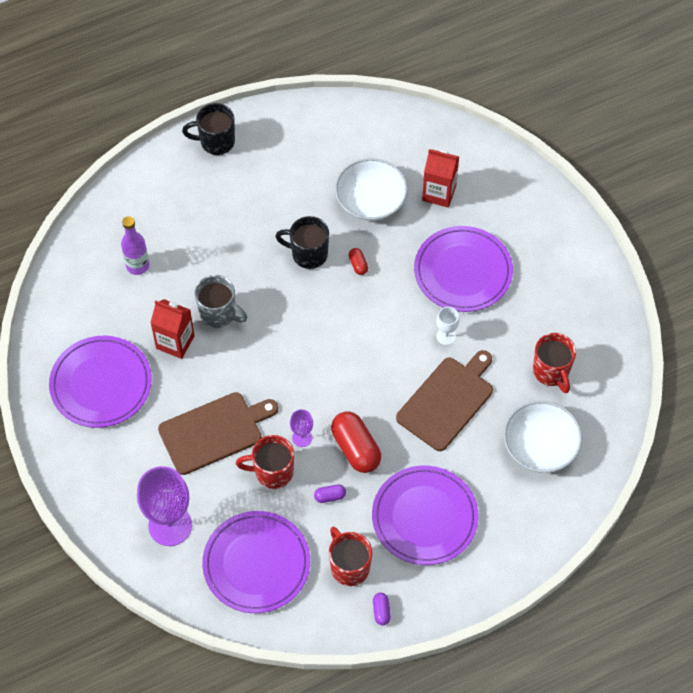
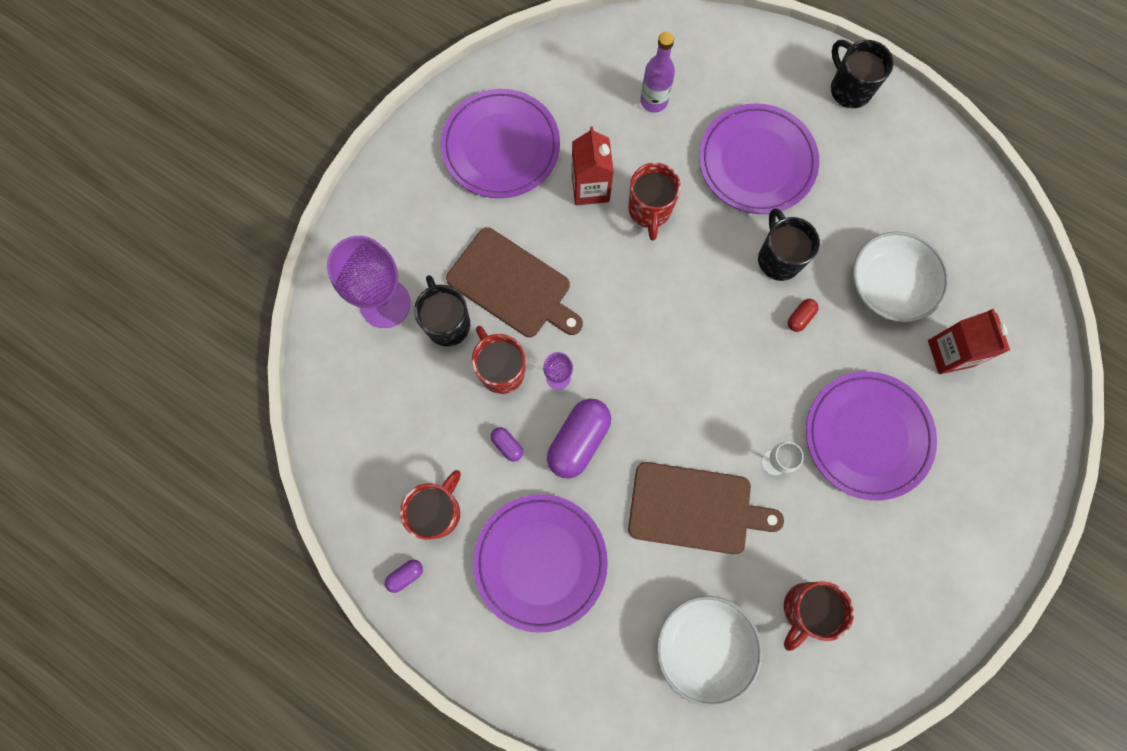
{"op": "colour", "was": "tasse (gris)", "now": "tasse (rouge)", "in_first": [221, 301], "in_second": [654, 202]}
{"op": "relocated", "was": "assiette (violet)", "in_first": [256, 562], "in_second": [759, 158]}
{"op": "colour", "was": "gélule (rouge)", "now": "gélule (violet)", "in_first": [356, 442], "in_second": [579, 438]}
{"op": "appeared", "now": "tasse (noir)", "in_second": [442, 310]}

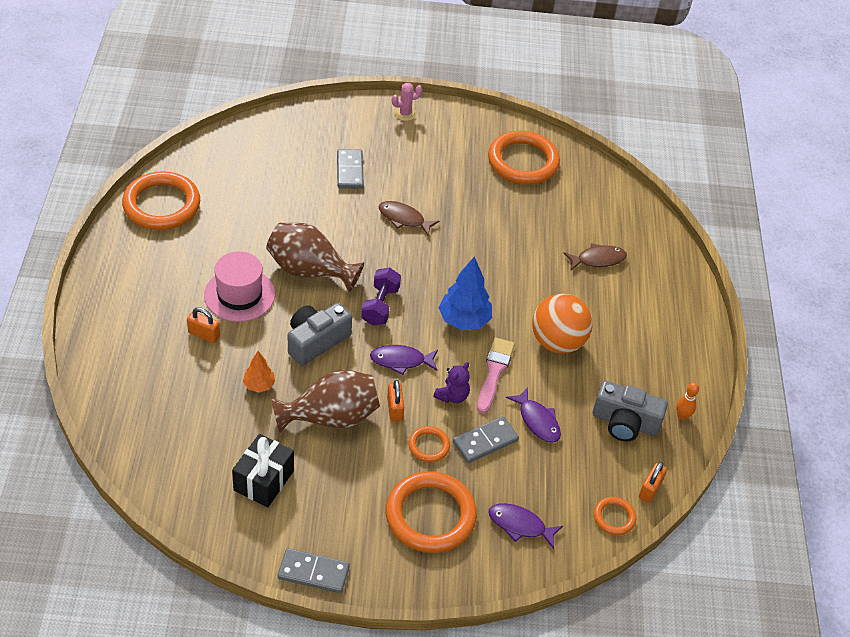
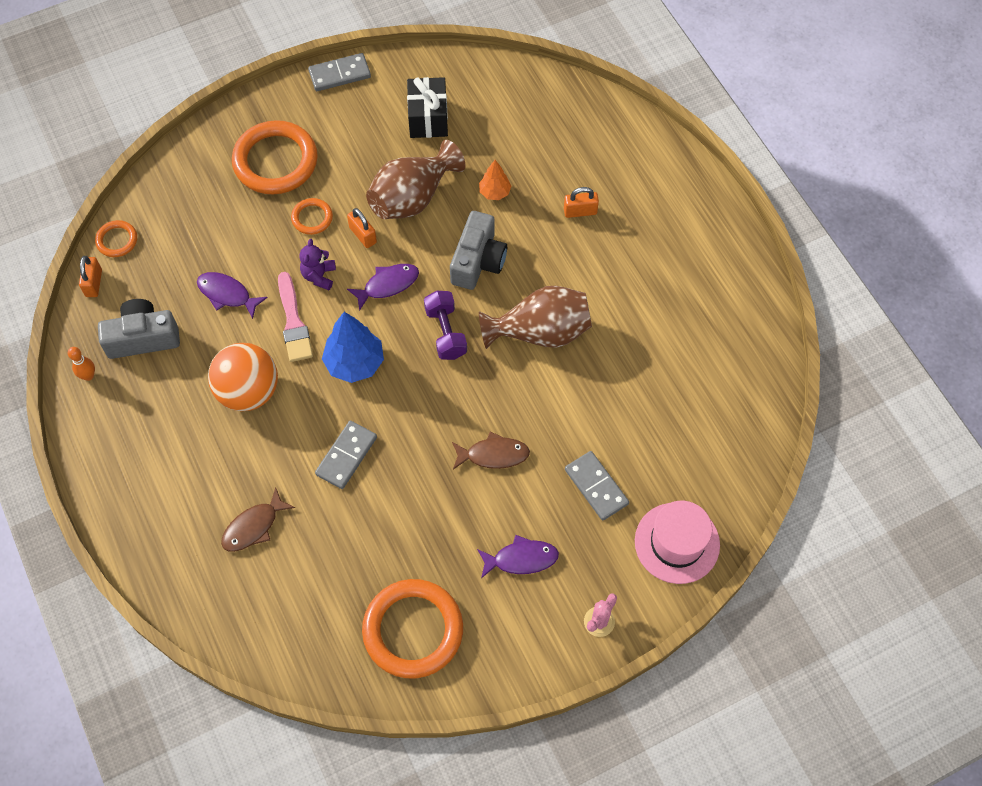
{"op": "missing", "was": "anneau (orange)", "in_first": [161, 200]}
{"op": "relocated", "was": "chapeau (rose)", "in_first": [239, 286], "in_second": [677, 542]}
{"op": "relocated", "was": "domino (gris)", "in_first": [486, 439], "in_second": [346, 454]}
{"op": "relocated", "was": "poisson (violet)", "in_first": [525, 526], "in_second": [518, 557]}

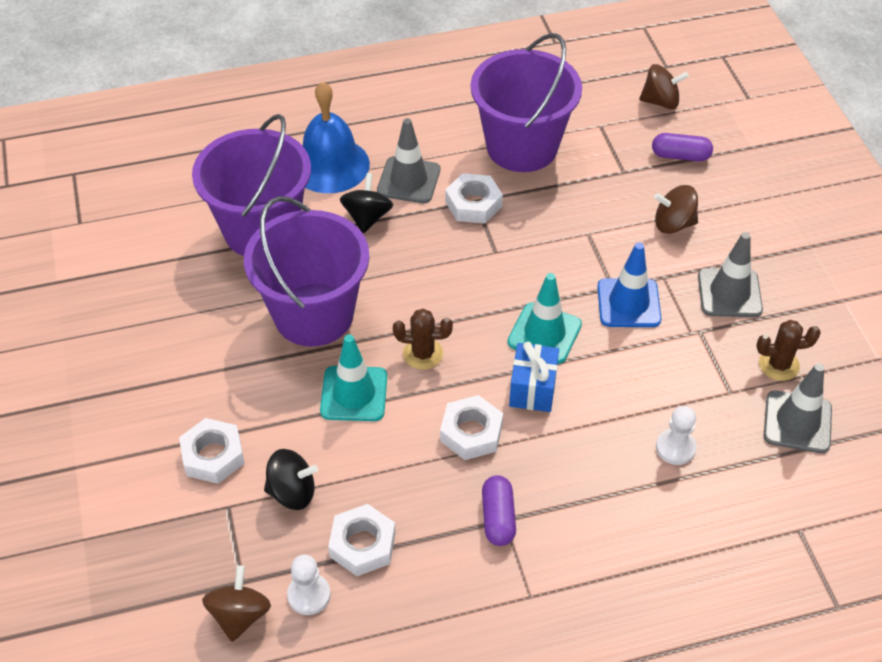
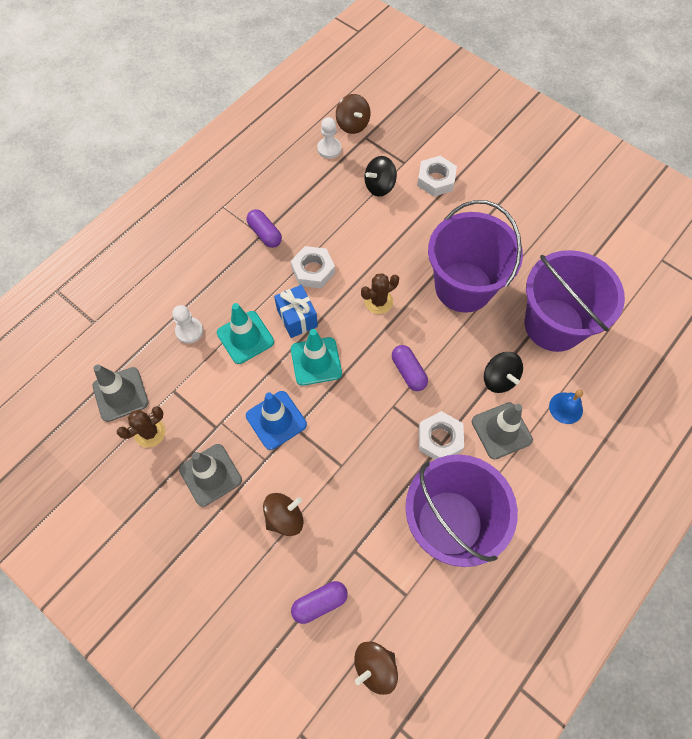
{"op": "size", "was": "cloche (bleu)", "in_first": [336, 137], "in_second": [566, 407], "ratio": 0.5}
{"op": "relocated", "was": "cône de chantier (turquoise)", "in_first": [353, 377], "in_second": [245, 333]}
{"op": "missing", "was": "écrou (blanc)", "in_first": [361, 540]}
{"op": "appeared", "now": "gélule (violet)", "in_second": [410, 368]}

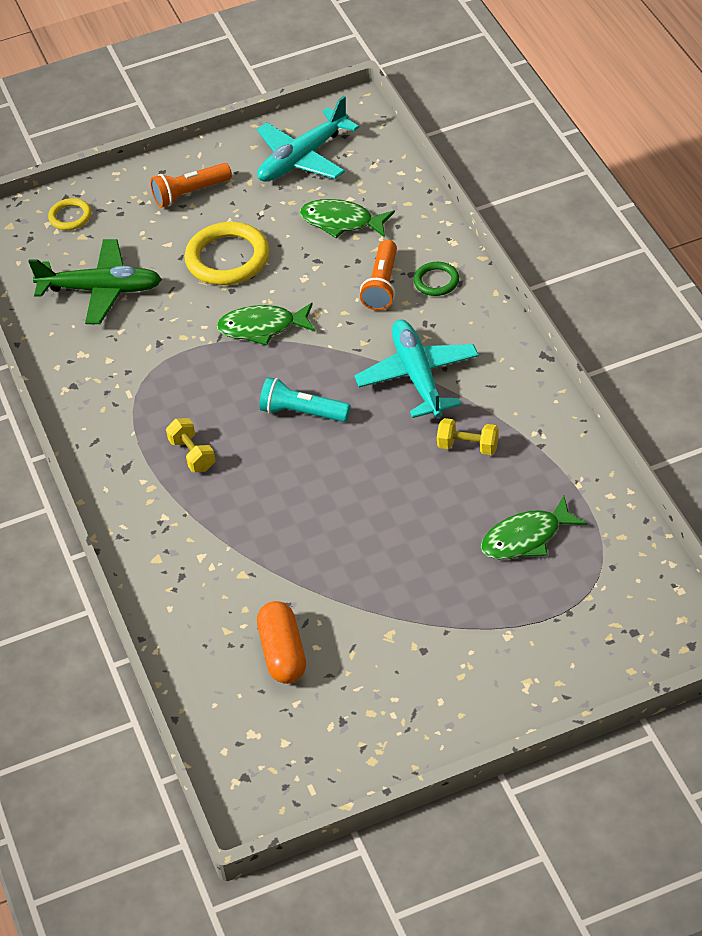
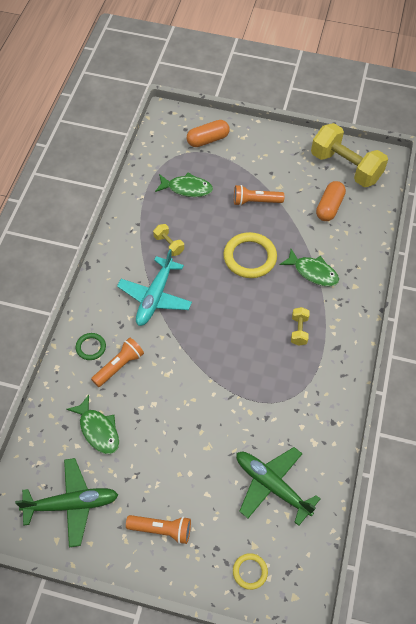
{"op": "relocated", "was": "anneau (jaune)", "in_first": [227, 253], "in_second": [250, 255]}
{"op": "relocated", "was": "poisson (vert)", "in_first": [265, 324], "in_second": [309, 267]}
{"op": "colour", "was": "avion (turquoise)", "now": "avion (vert)", "in_first": [308, 139], "in_second": [66, 502]}
{"op": "missing", "was": "lampe de poche (turquoise)", "in_first": [305, 399]}
{"op": "appeared", "now": "gélule (orange)", "in_second": [208, 133]}
{"op": "appeared", "now": "lampe de poche (orange)", "in_second": [259, 195]}
{"op": "appeared", "now": "haltère (jaune)", "in_second": [349, 155]}

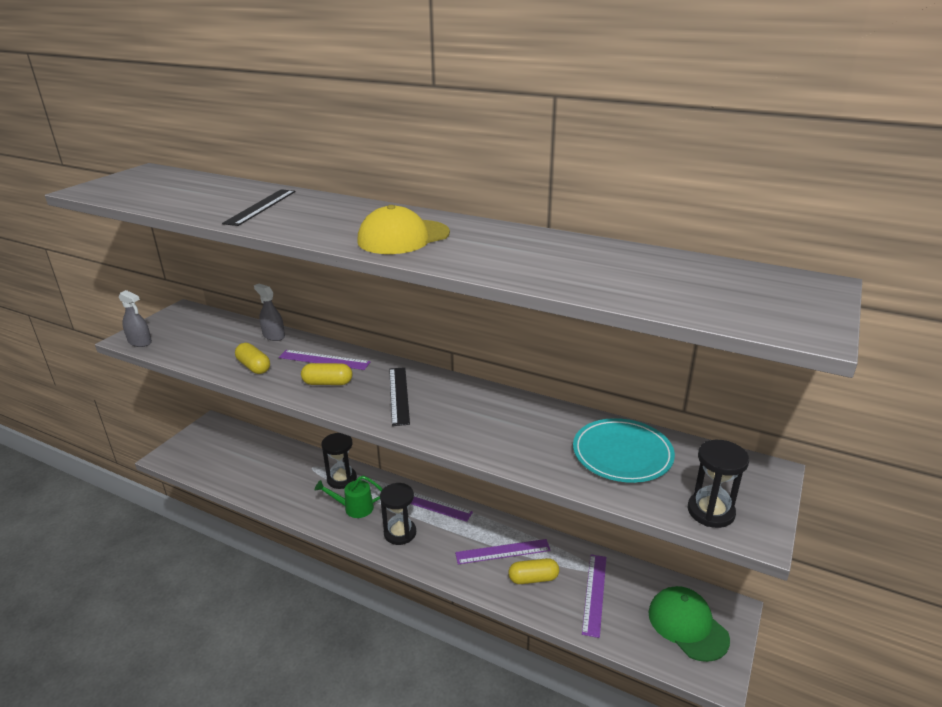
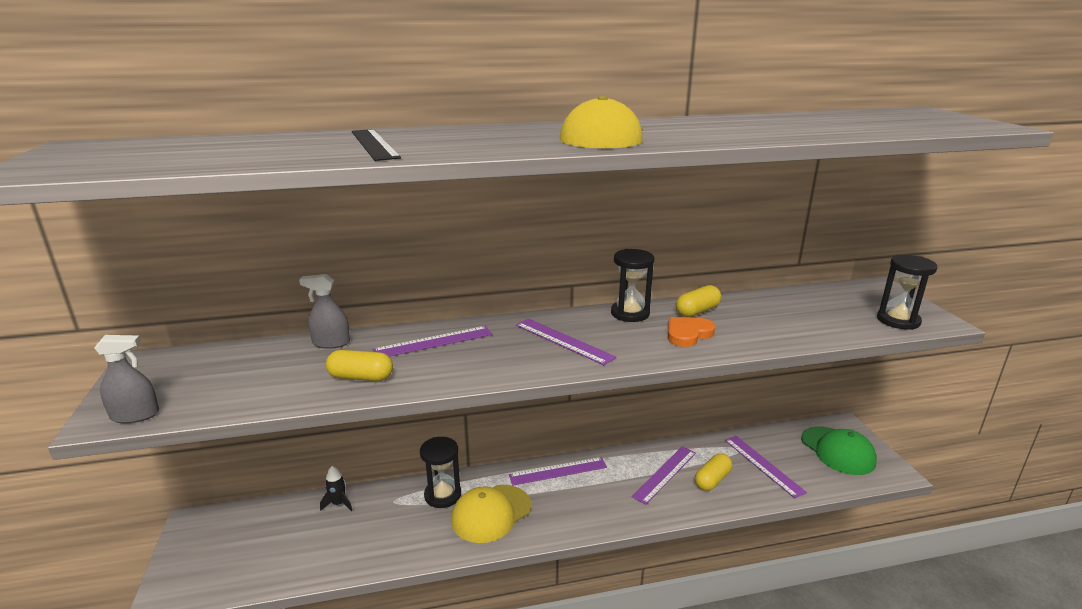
{"op": "relocated", "was": "gélule (jaune)", "in_first": [326, 374], "in_second": [698, 301]}
{"op": "exchanged", "was": "arrosoir (vert)", "now": "casquette (jaune)", "in_first": [348, 497], "in_second": [491, 514]}
{"op": "relocated", "was": "sablier (noir)", "in_first": [398, 514], "in_second": [632, 285]}
{"op": "colour", "was": "règle (noir)", "now": "règle (violet)", "in_first": [399, 396], "in_second": [566, 341]}
{"op": "missing", "was": "assiette (turquoise)", "in_first": [624, 450]}
{"op": "spun", "was": "casquette (vert)", "in_first": [689, 624], "in_second": [839, 450], "clockwise": -135}
{"op": "appeared", "now": "fusée (noir)", "in_second": [336, 488]}
{"op": "appeared", "now": "cœur (orange)", "in_second": [691, 332]}

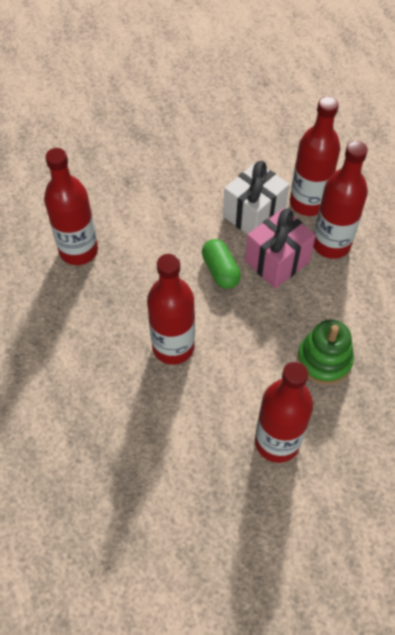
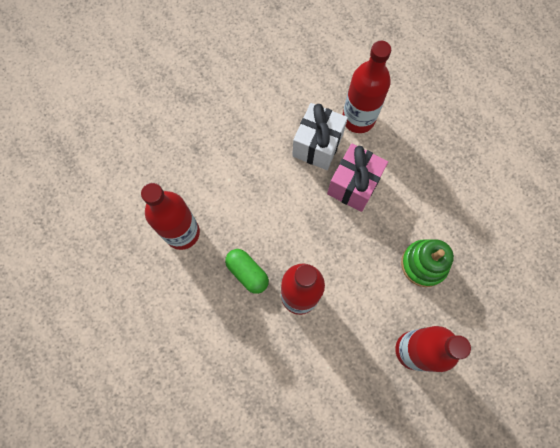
{"op": "relocated", "was": "gélule (vert)", "in_first": [221, 264], "in_second": [247, 271]}
{"op": "missing", "was": "bouteille (rouge)", "in_first": [340, 200]}

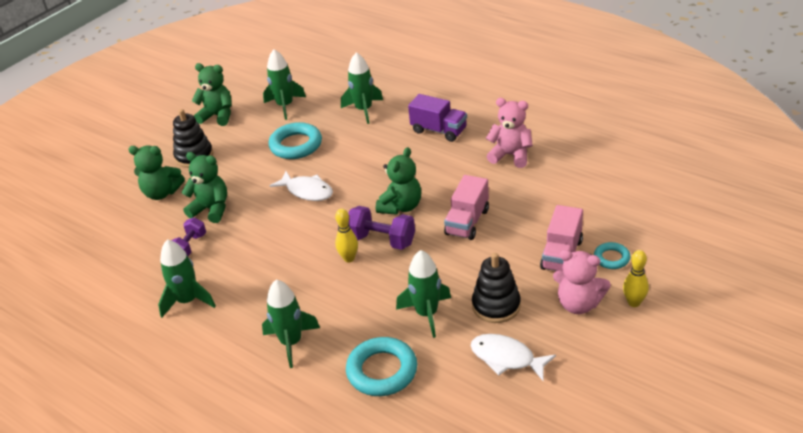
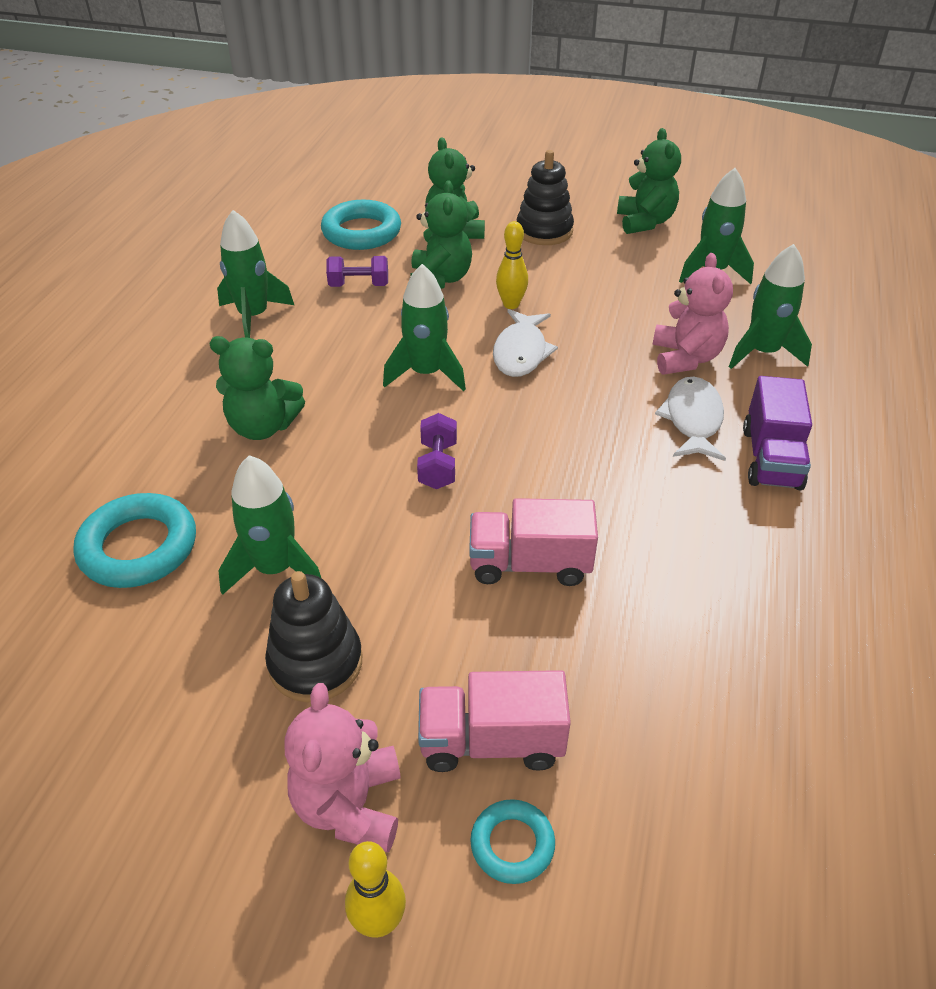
{"op": "relocated", "was": "fusée (vert)", "in_first": [291, 324], "in_second": [424, 327]}
{"op": "relocated", "was": "anneau (turquoise)", "in_first": [295, 140], "in_second": [361, 225]}
{"op": "relocated", "was": "quille (jaune)", "in_first": [346, 236], "in_second": [512, 265]}
{"op": "size", "was": "haltère (violet)", "in_first": [381, 228], "in_second": [437, 451], "ratio": 0.66}
{"op": "relocated", "was": "ours en peluche (vert)", "in_first": [398, 181], "in_second": [257, 388]}
{"op": "relocated", "was": "poisson (blanc)", "in_first": [513, 357], "in_second": [690, 419]}
{"op": "relocated", "was": "ours en peluche (rose)", "in_first": [509, 133], "in_second": [692, 313]}

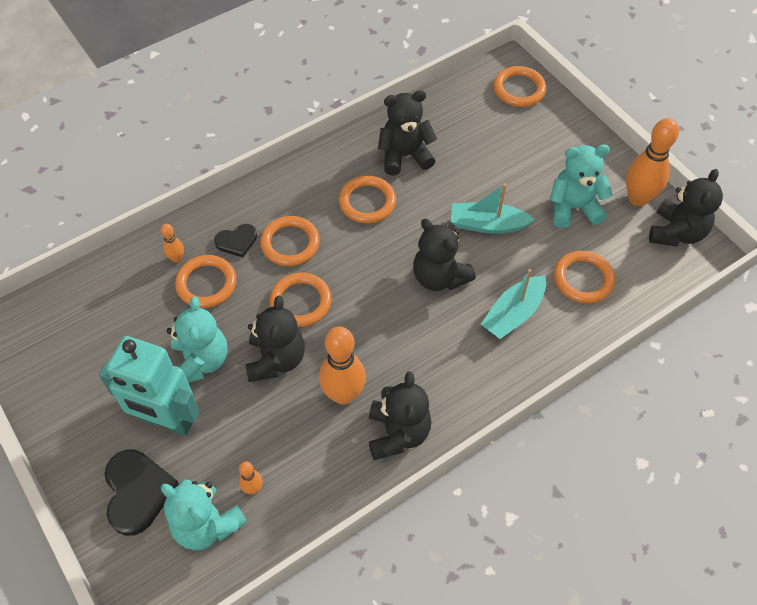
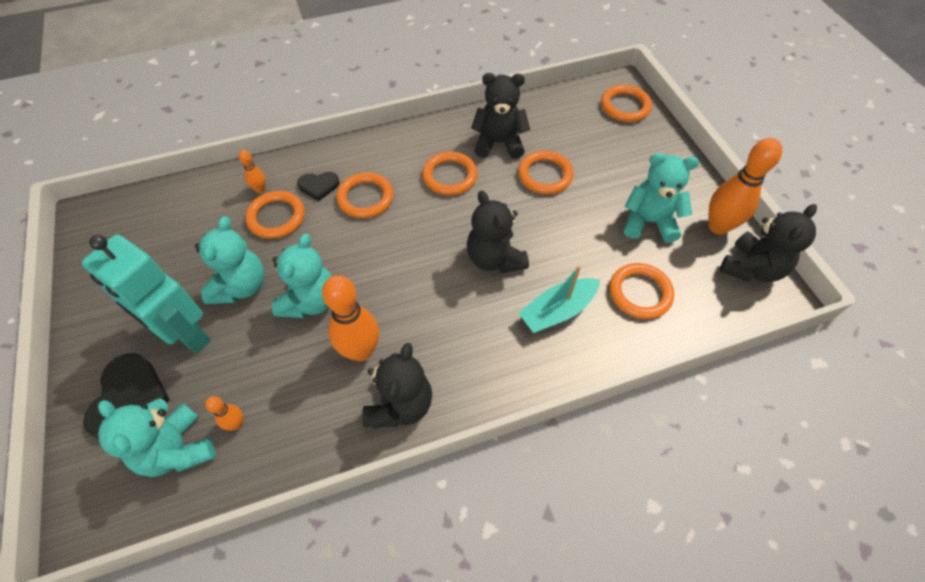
{"op": "colour", "was": "ours en peluche (noir)", "now": "ours en peluche (turquoise)", "in_first": [275, 339], "in_second": [302, 275]}
{"op": "relocated", "was": "anneau (orange)", "in_first": [300, 300], "in_second": [546, 172]}
{"op": "missing", "was": "bateau (turquoise)", "in_first": [493, 208]}

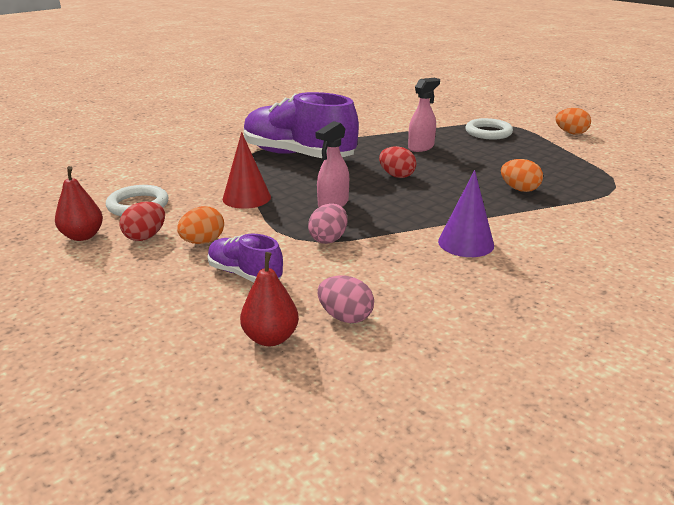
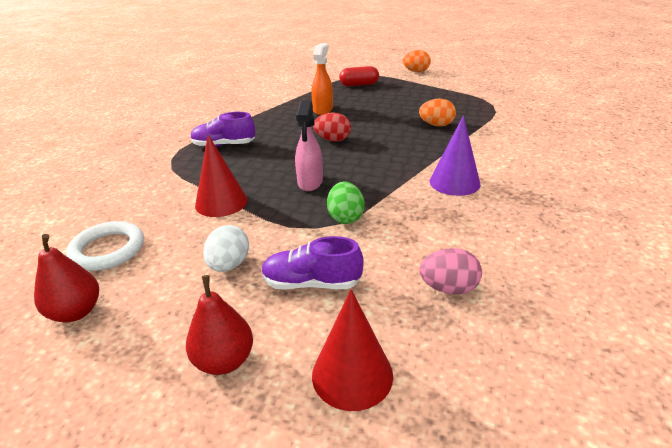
{"op": "missing", "was": "œuf (rouge)", "in_first": [142, 221]}
{"op": "colour", "was": "œuf (orange)", "now": "œuf (blanc)", "in_first": [200, 225], "in_second": [226, 248]}
{"op": "relocated", "was": "poire (rouge)", "in_first": [269, 299], "in_second": [219, 325]}
{"op": "size", "was": "chaussure (violet)", "in_first": [301, 125], "in_second": [223, 129], "ratio": 0.49}
{"op": "colour", "was": "œuf (rose)", "now": "œuf (vert)", "in_first": [328, 223], "in_second": [346, 202]}
{"op": "colour", "was": "vaporisateur (rose)", "now": "vaporisateur (orange)", "in_first": [424, 115], "in_second": [322, 79]}
{"op": "exchanged", "was": "anneau (blanc)", "now": "gélule (rouge)", "in_first": [489, 129], "in_second": [359, 76]}
{"op": "appeared", "now": "cône (rouge)", "in_second": [352, 350]}

